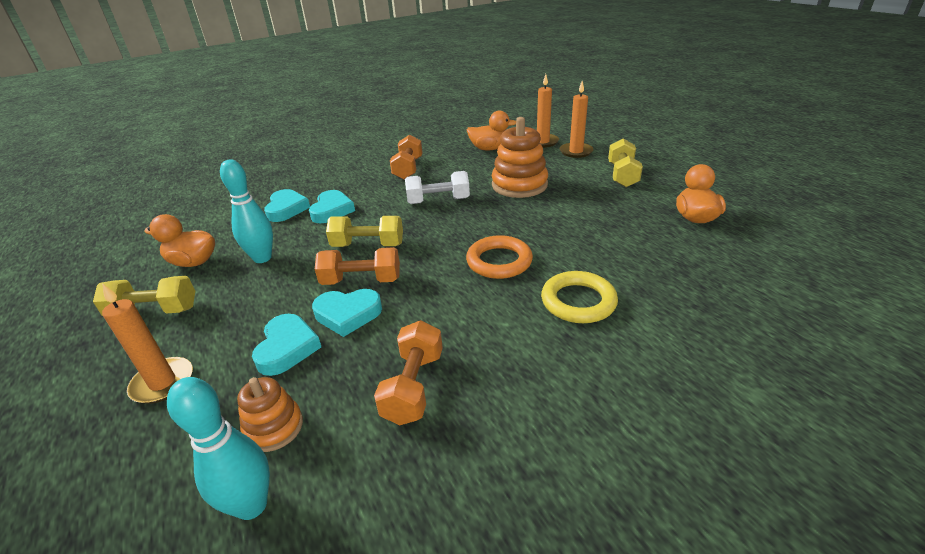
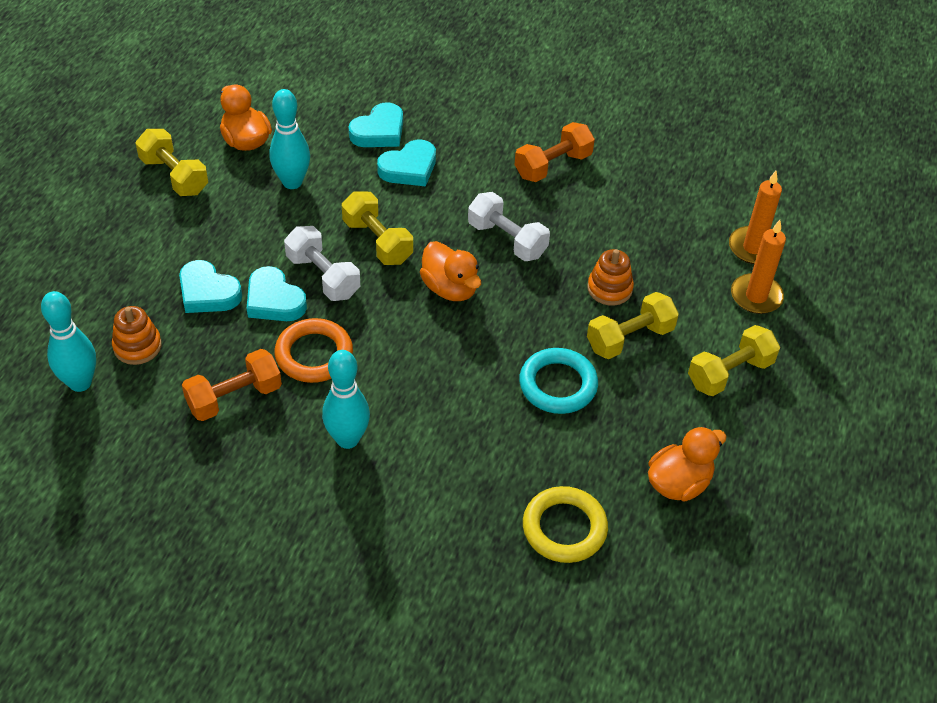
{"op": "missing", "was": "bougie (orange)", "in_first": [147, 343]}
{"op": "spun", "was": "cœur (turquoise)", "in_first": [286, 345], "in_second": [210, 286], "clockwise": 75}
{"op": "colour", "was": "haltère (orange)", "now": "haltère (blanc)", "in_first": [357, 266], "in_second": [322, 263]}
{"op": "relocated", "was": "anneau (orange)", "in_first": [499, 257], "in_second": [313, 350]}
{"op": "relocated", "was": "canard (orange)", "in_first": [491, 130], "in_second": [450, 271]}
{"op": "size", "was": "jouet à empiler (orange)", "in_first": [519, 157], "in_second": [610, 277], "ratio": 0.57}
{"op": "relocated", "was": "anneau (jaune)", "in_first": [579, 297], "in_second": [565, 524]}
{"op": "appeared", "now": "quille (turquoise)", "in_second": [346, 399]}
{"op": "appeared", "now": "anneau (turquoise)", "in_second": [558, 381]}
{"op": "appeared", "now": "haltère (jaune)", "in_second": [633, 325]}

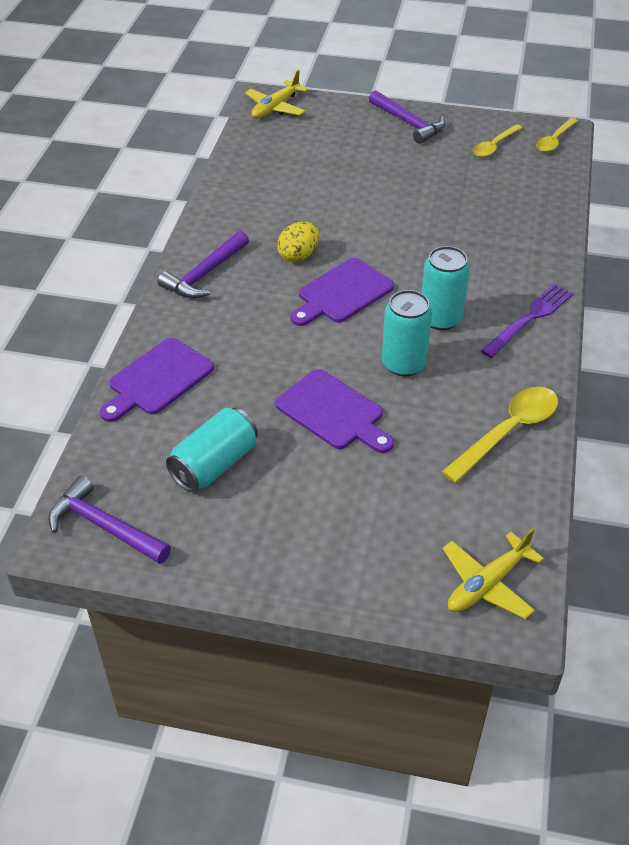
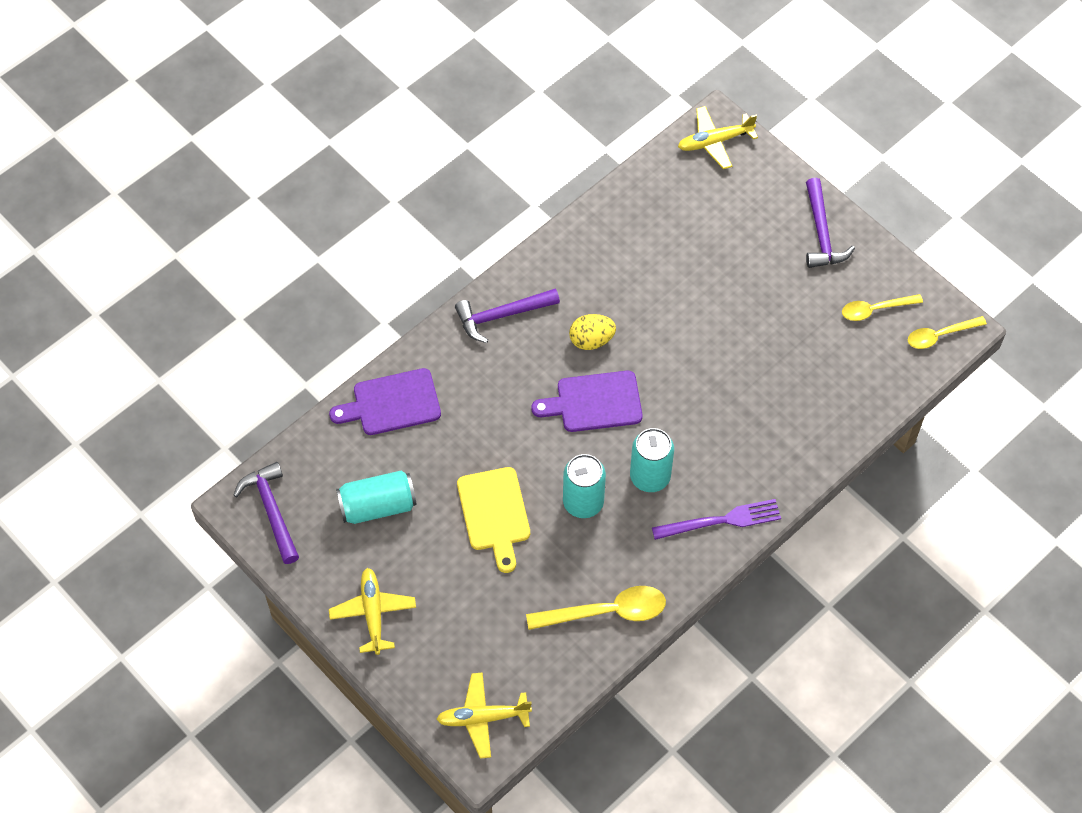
{"op": "colour", "was": "planche à découper (violet)", "now": "planche à découper (jaune)", "in_first": [334, 411], "in_second": [493, 520]}
{"op": "appeared", "now": "avion (jaune)", "in_second": [372, 611]}

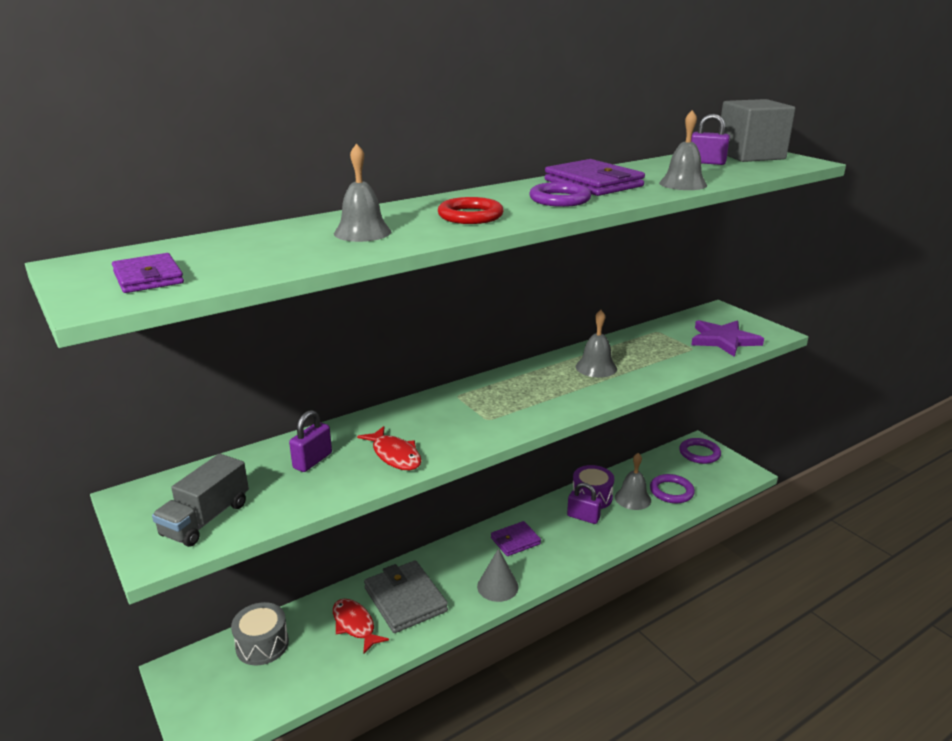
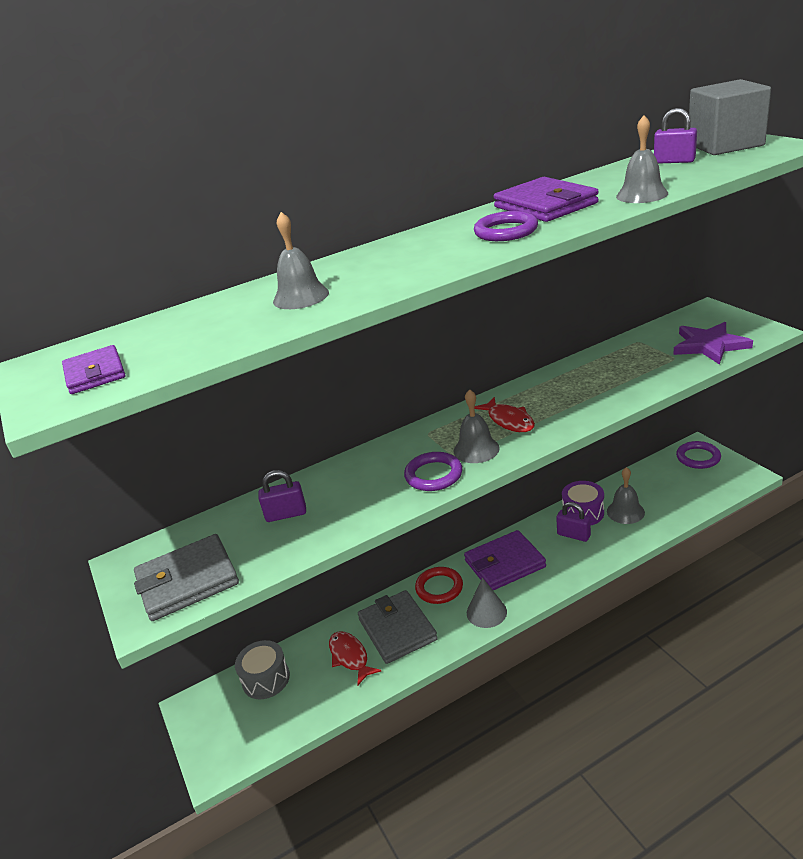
{"op": "exchanged", "was": "camion (gris)", "now": "portefeuille (gris)", "in_first": [200, 500], "in_second": [186, 577]}
{"op": "spun", "was": "cadenas (violet)", "in_first": [310, 441], "in_second": [282, 496], "clockwise": 45}
{"op": "relocated", "was": "poisson (rouge)", "in_first": [389, 448], "in_second": [505, 414]}
{"op": "relocated", "was": "anneau (rouge)", "in_first": [471, 210], "in_second": [439, 585]}
{"op": "size", "was": "portefeuille (violet)", "in_first": [516, 538], "in_second": [505, 560], "ratio": 1.64}
{"op": "relocated", "was": "cloche (gris)", "in_first": [596, 344], "in_second": [477, 426]}
{"op": "relocated", "was": "anneau (violet)", "in_first": [672, 488], "in_second": [433, 471]}

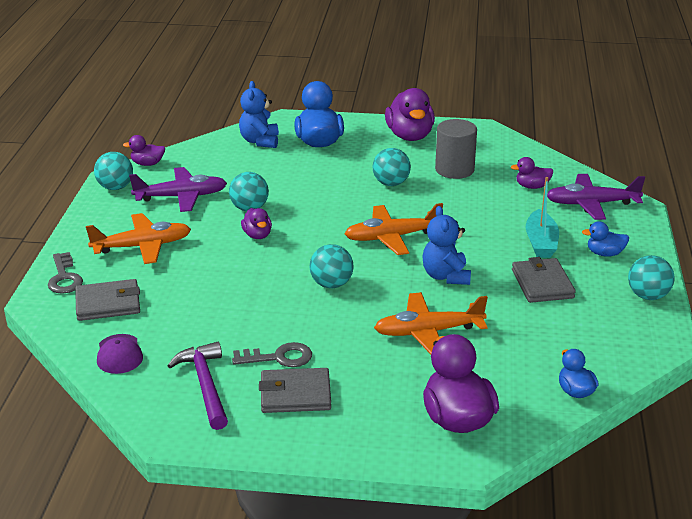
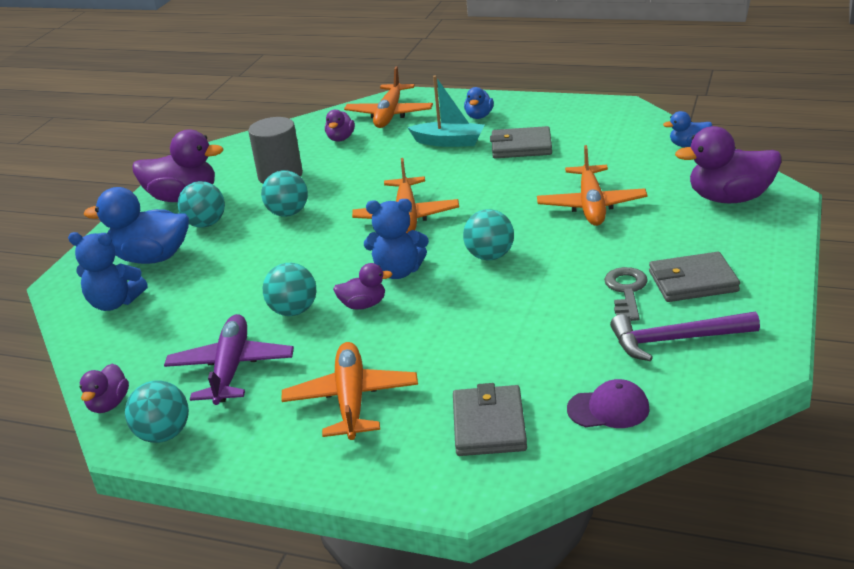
{"op": "missing", "was": "clé (gris)", "in_first": [65, 273]}
{"op": "spun", "was": "portefeuille (gris)", "in_first": [295, 390], "in_second": [694, 277], "clockwise": 75}
{"op": "relocated", "was": "ours en peluche (bleu)", "in_first": [446, 245], "in_second": [396, 239]}
{"op": "colour", "was": "avion (violet)", "now": "avion (orange)", "in_first": [596, 197], "in_second": [388, 97]}
{"op": "relocated", "was": "balle (turquoise)", "in_first": [651, 277], "in_second": [201, 204]}

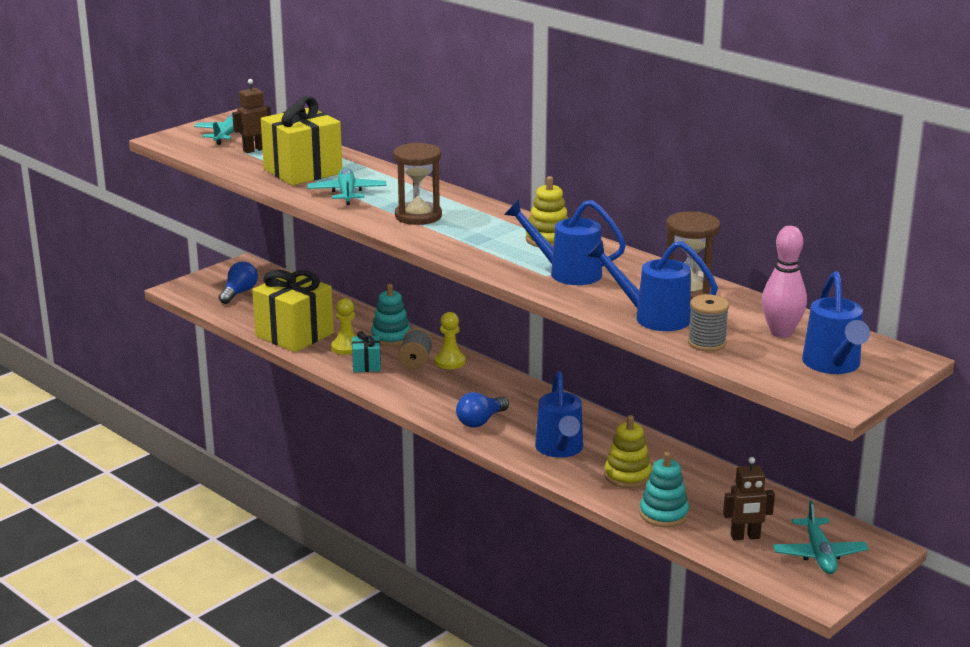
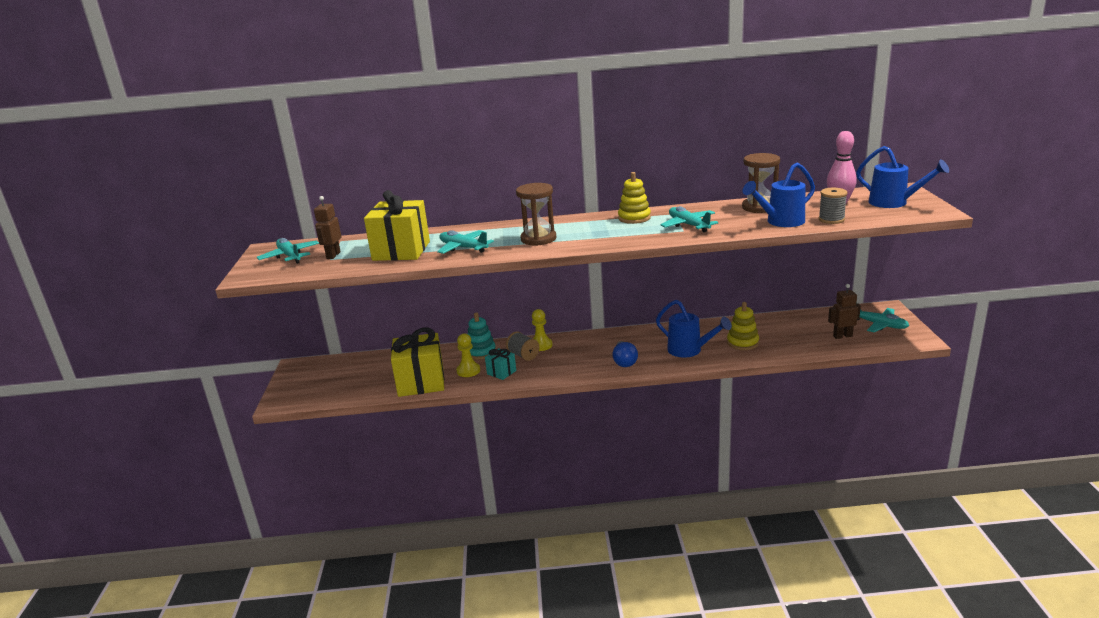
{"op": "missing", "was": "ampoule (bleu)", "in_first": [238, 283]}
{"op": "exchanged", "was": "arrosoir (bleu)", "now": "avion (turquoise)", "in_first": [565, 242], "in_second": [689, 219]}
{"op": "missing", "was": "jouet à empiler (turquoise)", "in_first": [664, 489]}
{"op": "spun", "was": "robot (marron)", "in_first": [749, 499], "in_second": [844, 311], "clockwise": -135}

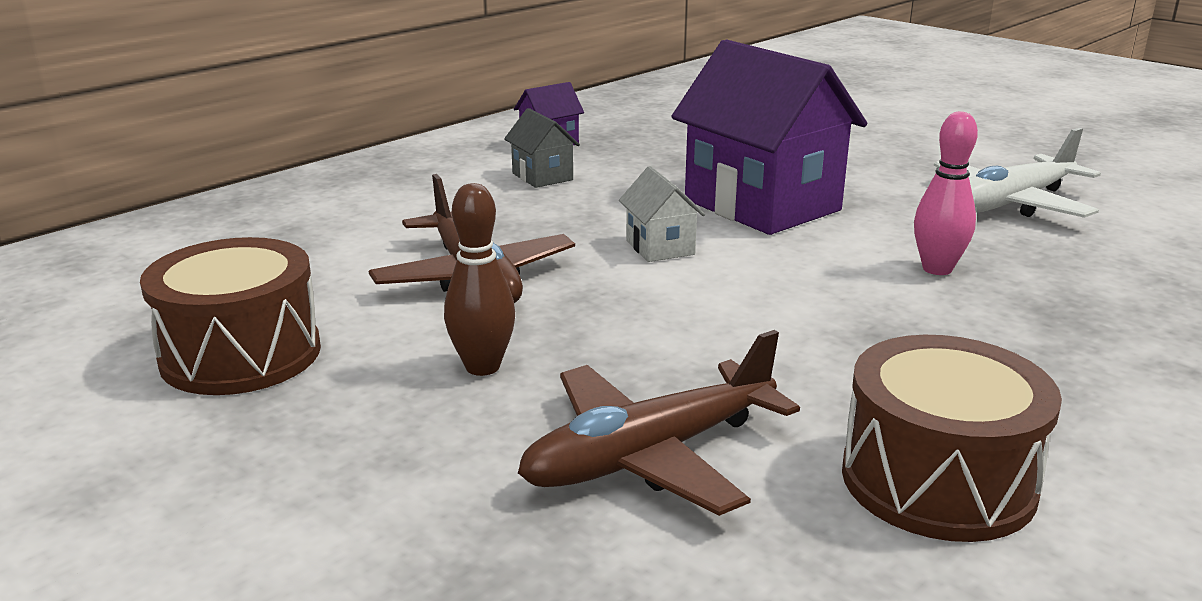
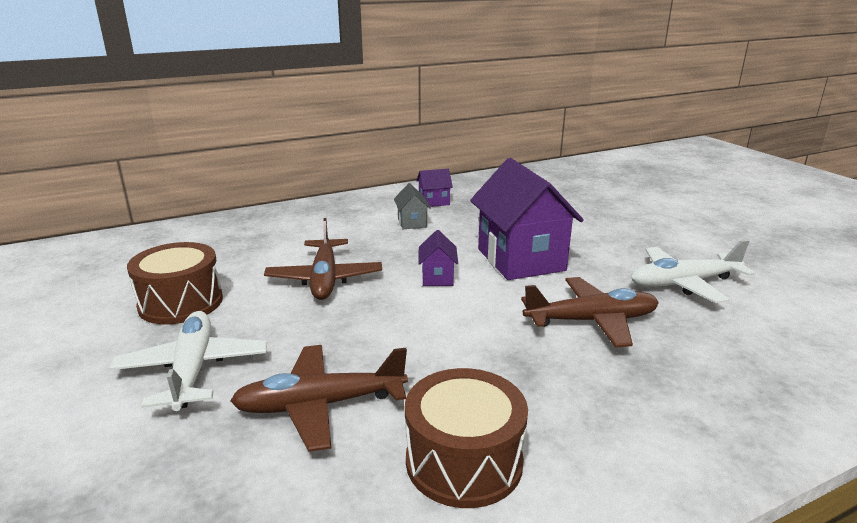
{"op": "missing", "was": "quille (marron)", "in_first": [479, 279]}
{"op": "colour", "was": "maison (blanc)", "now": "maison (violet)", "in_first": [662, 214], "in_second": [438, 258]}
{"op": "exchanged", "was": "quille (rose)", "now": "avion (marron)", "in_first": [946, 193], "in_second": [590, 312]}
{"op": "appeared", "now": "avion (blanc)", "in_second": [188, 361]}

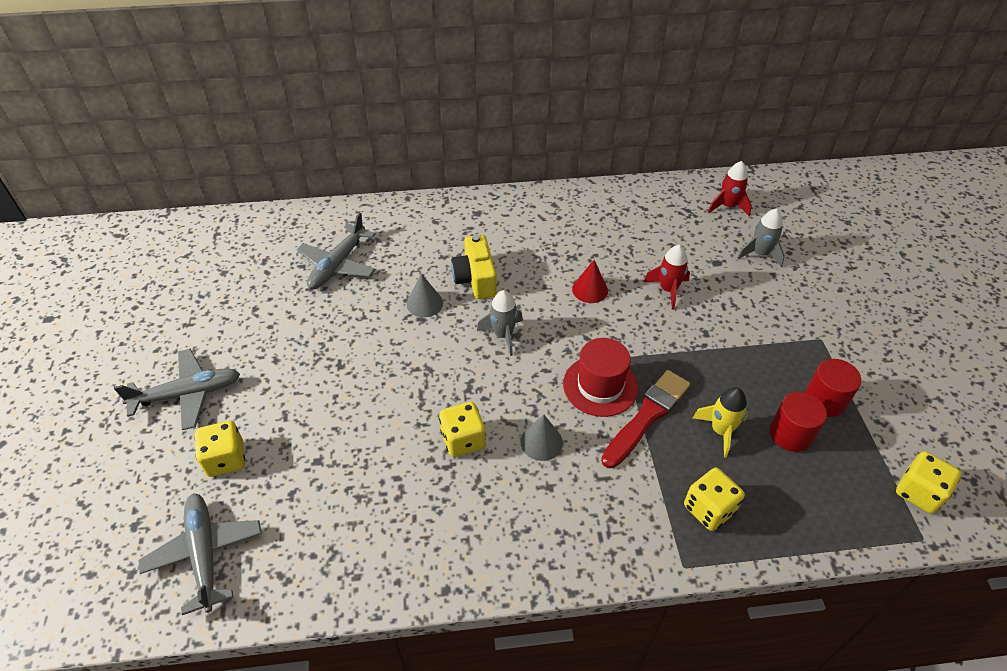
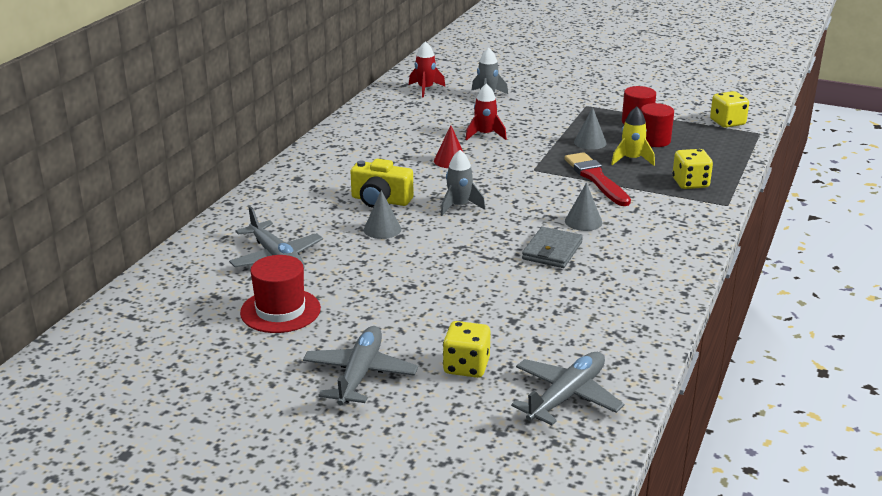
{"op": "spun", "was": "avion (gris)", "in_first": [200, 554], "in_second": [567, 388], "clockwise": 120}
{"op": "exchanged", "was": "dé (jaune)", "now": "portefeuille (gris)", "in_first": [462, 429], "in_second": [552, 247]}
{"op": "relocated", "was": "chapeau (rouge)", "in_first": [600, 377], "in_second": [280, 294]}
{"op": "appeared", "now": "cône (gris)", "in_second": [590, 128]}

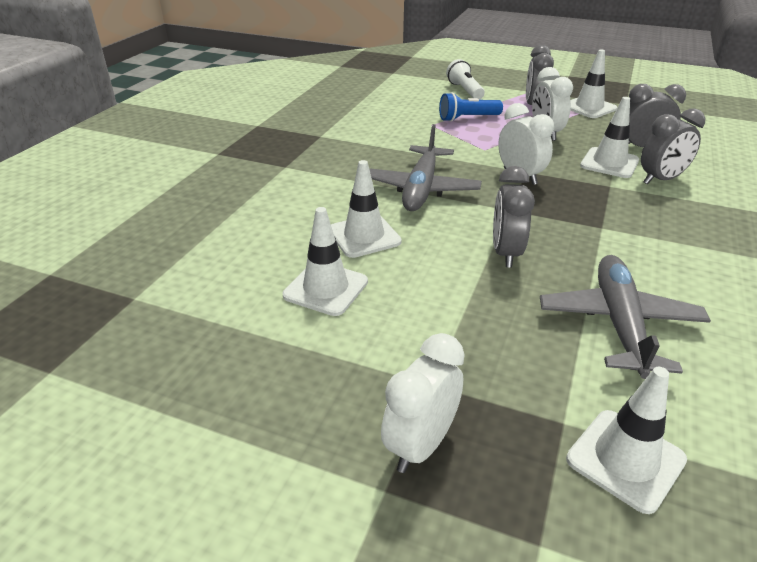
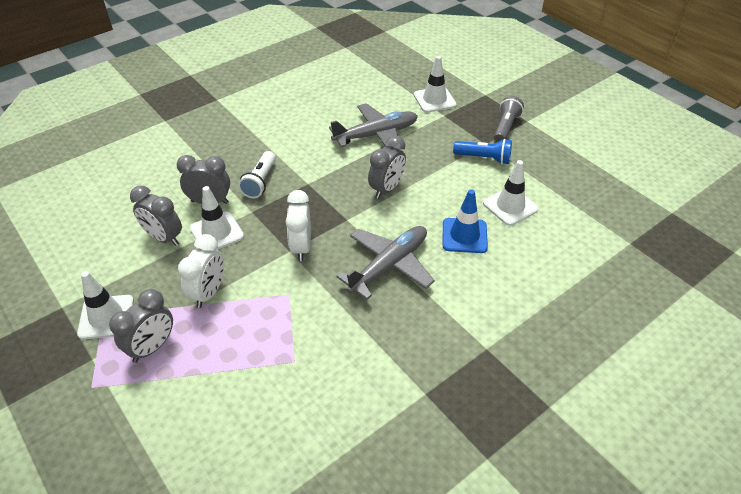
{"op": "colour", "was": "cône de chantier (blanc)", "now": "cône de chantier (bleu)", "in_first": [366, 209], "in_second": [465, 221]}
{"op": "exchanged", "was": "réveil (blanc)", "now": "lampe de poche (gris)", "in_first": [423, 403], "in_second": [509, 119]}
{"op": "relocated", "was": "lampe de poche (bleu)", "in_first": [471, 107], "in_second": [482, 151]}
{"op": "relocated", "was": "lampe de poche (blanc)", "in_first": [465, 79], "in_second": [257, 174]}
{"op": "spun", "was": "avion (gris)", "in_first": [625, 317], "in_second": [373, 125], "clockwise": -150}

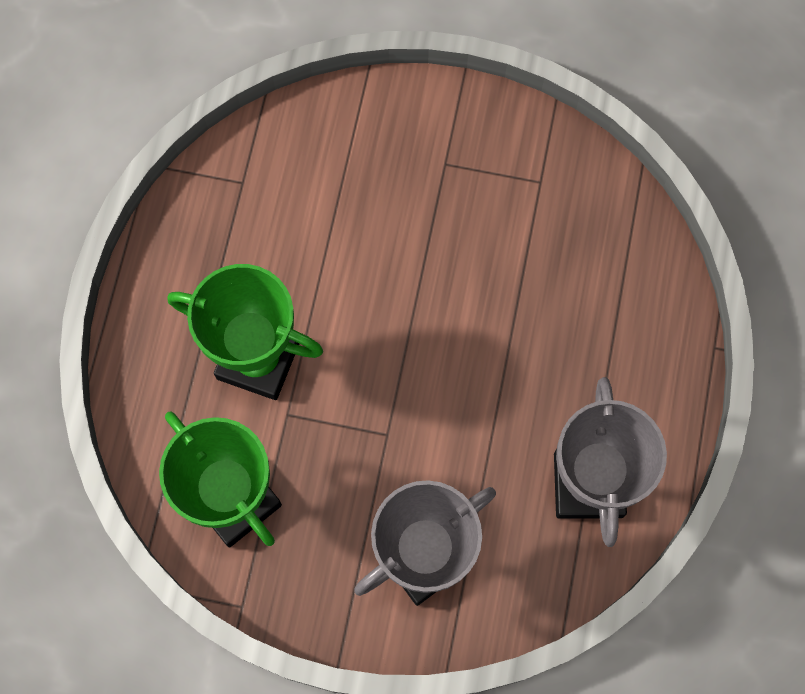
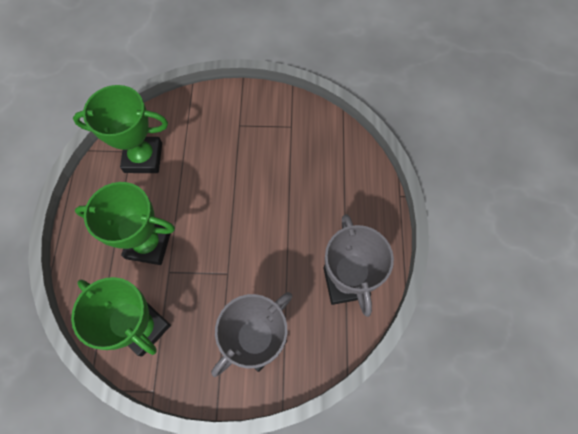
{"op": "appeared", "now": "trophée (vert)", "in_second": [120, 129]}

